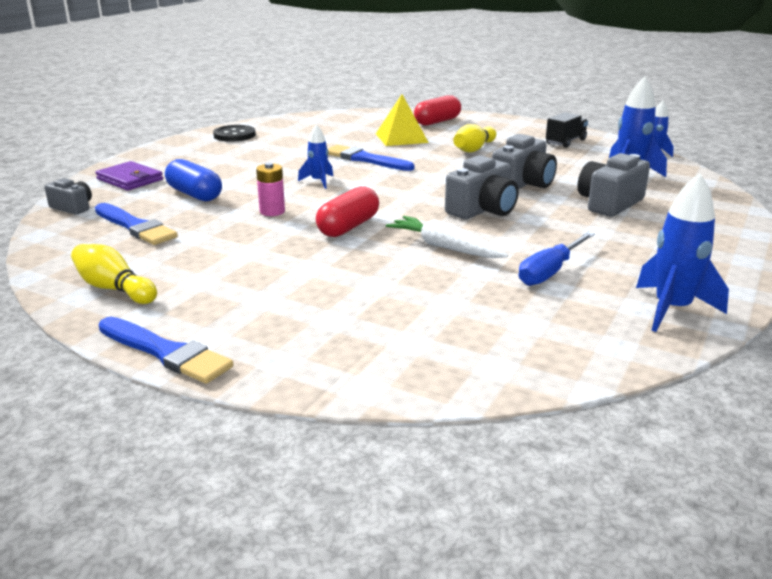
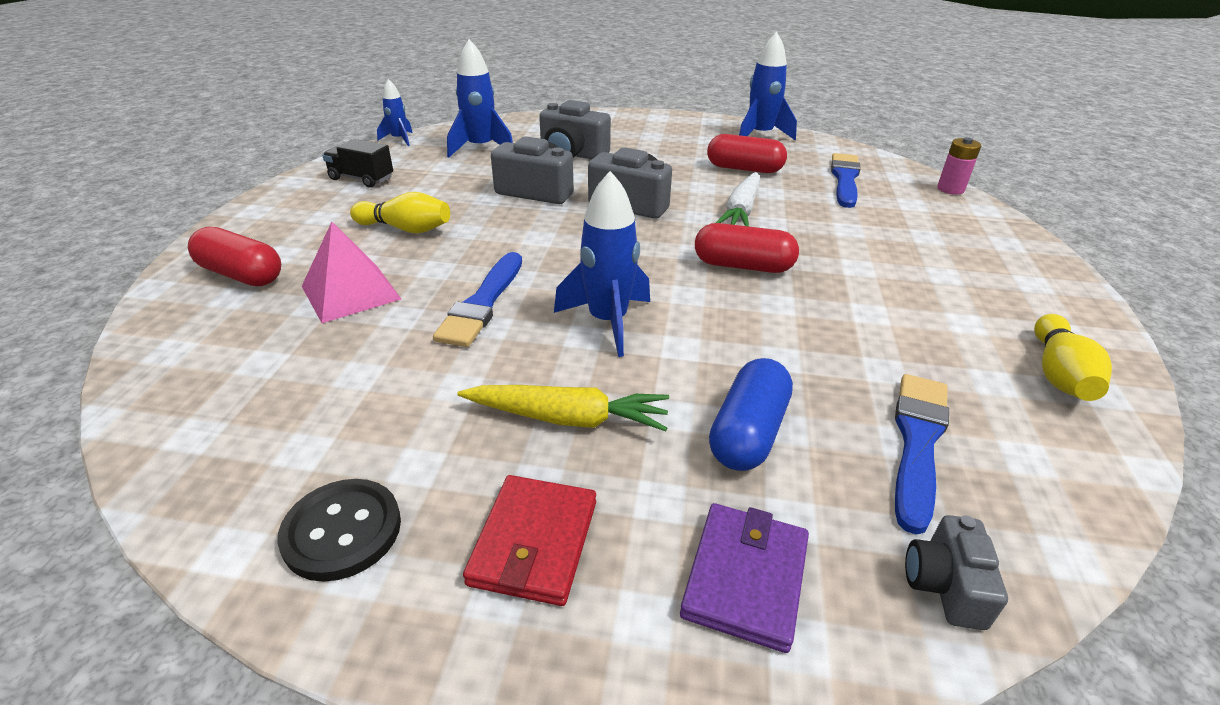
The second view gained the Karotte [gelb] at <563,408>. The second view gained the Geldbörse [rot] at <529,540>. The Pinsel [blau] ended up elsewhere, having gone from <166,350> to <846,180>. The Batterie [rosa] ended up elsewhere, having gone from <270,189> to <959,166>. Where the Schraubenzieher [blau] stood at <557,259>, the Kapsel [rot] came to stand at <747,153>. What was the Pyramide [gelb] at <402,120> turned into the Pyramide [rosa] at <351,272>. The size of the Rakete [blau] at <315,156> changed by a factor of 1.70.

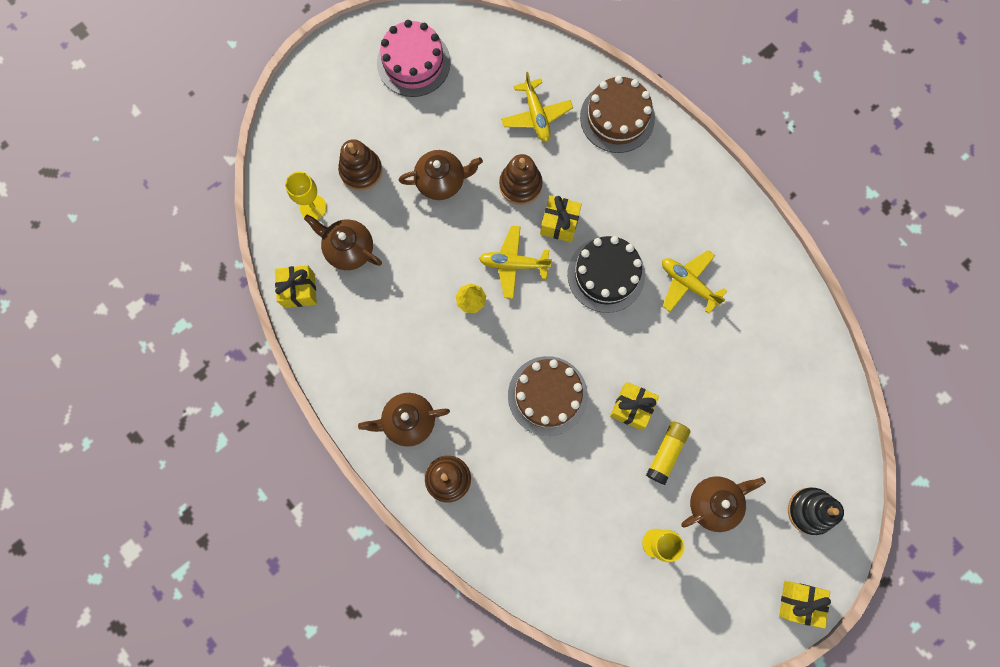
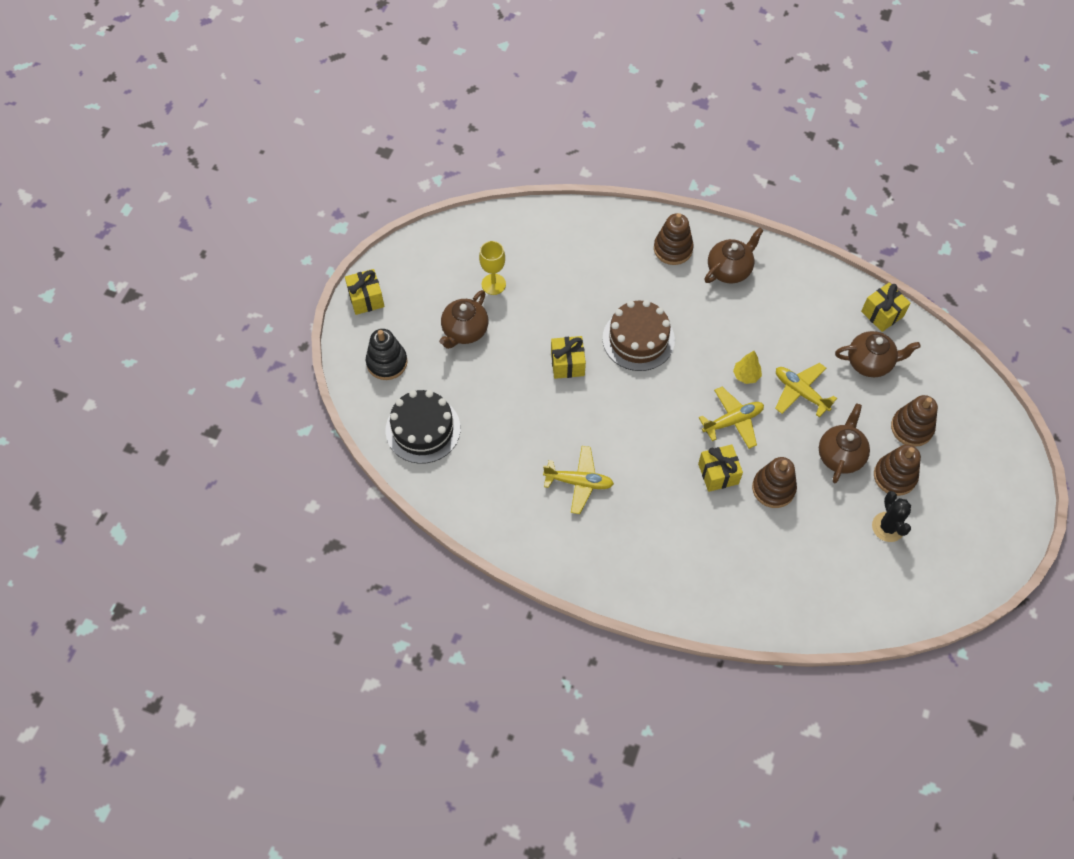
The second view lost the Kelch [gelb] at <306,196>. The second view lost the Kuchen [rosa] at <414,58>. The second view lost the Kuchen [braun] at <617,114>. The second view lost the Klebestift [gelb] at <668,453>. The second view gained the Kaktus [schwarz] at <891,516>. The second view gained the Stapelspielzeug [braun] at <897,470>. The Flugzeug [gelb] ended up elsewhere, having gone from <537,107> to <806,390>. The Kuchen [schwarz] ended up elsewhere, having gone from <606,274> to <423,427>. The Teekanne [braun] at <441,175> ended up facing another way, 150 degrees clockwise from before.

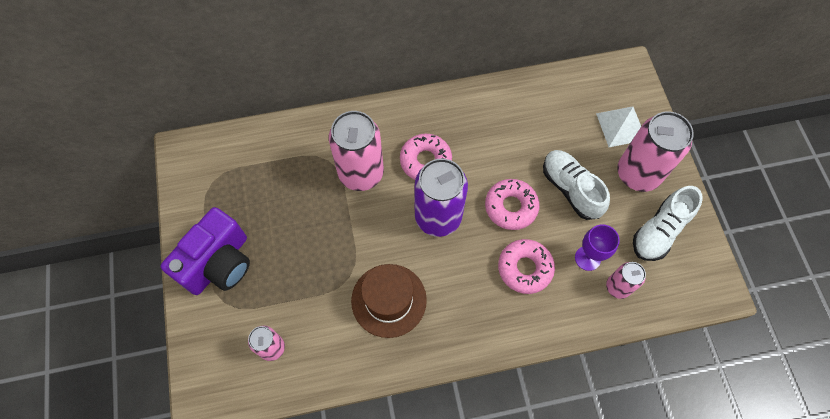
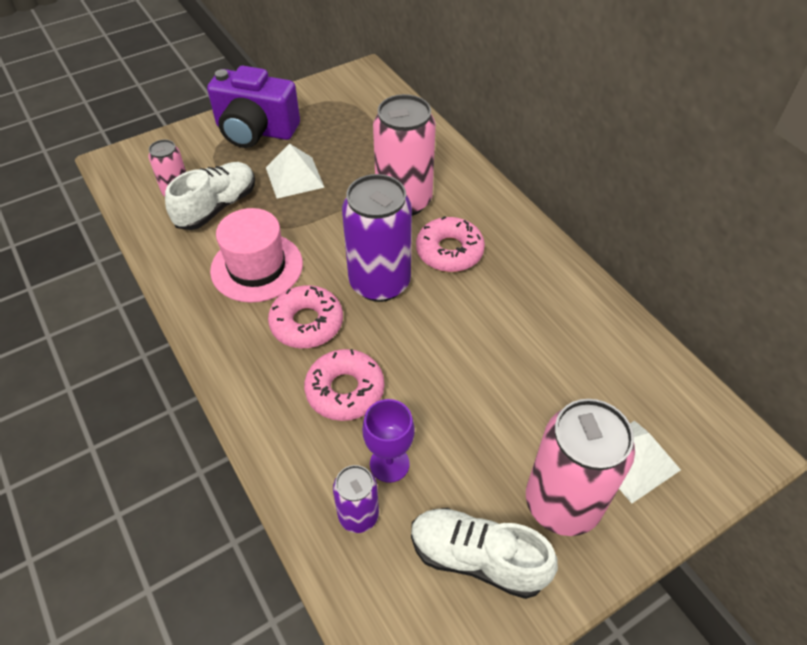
The second view gained the Pyramide [weiß] at <295,171>. The Donut [rosa] ended up elsewhere, having gone from <512,204> to <305,316>. The Schuh [weiß] ended up elsewhere, having gone from <576,185> to <210,196>. What was the Hut [braun] at <389,301> turned into the Hut [rosa] at <256,255>. What was the Dose [rosa] at <626,280> turned into the Dose [lila] at <356,499>.

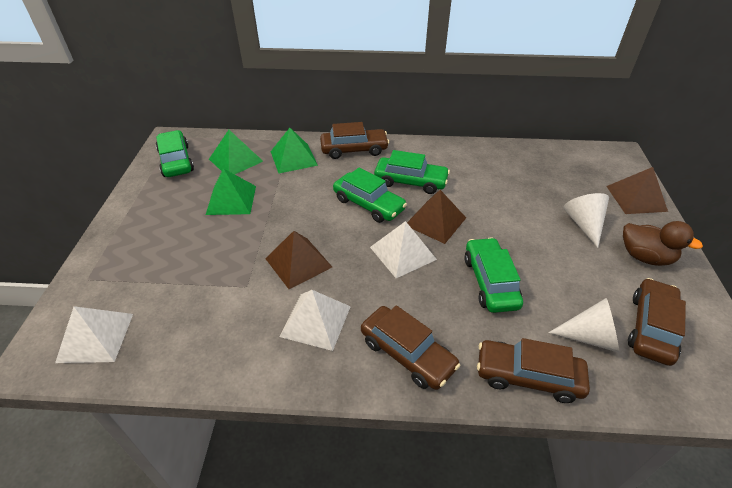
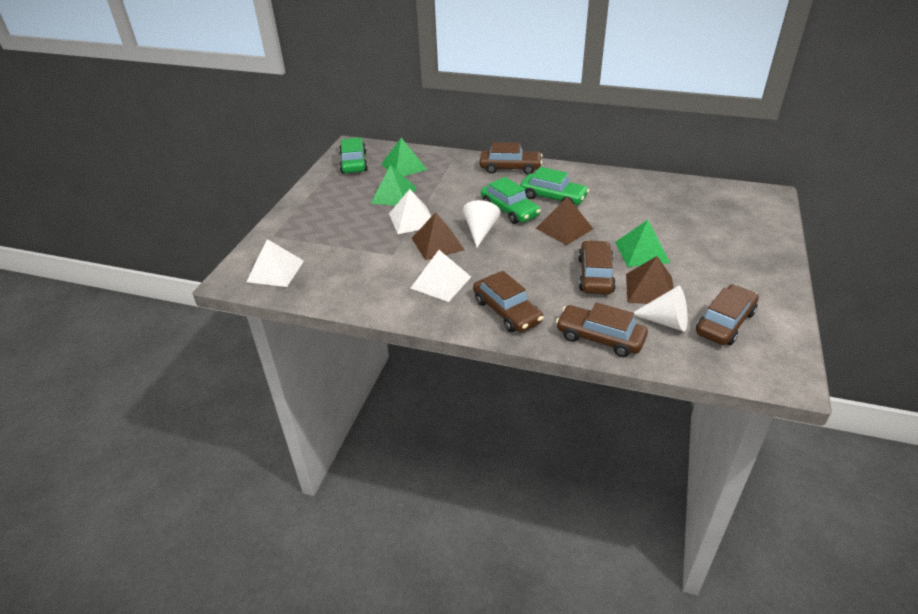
The second view lost the Ente [braun] at <663,243>. The Pyramide [grün] ended up elsewhere, having gone from <294,150> to <642,243>. The Pyramide [weiß] ended up elsewhere, having gone from <403,249> to <410,211>. The Kegel [weiß] ended up elsewhere, having gone from <586,220> to <482,223>. The Pyramide [braun] ended up elsewhere, having gone from <637,190> to <650,280>. What was the Auto [grün] at <493,275> turned into the Auto [braun] at <597,267>.

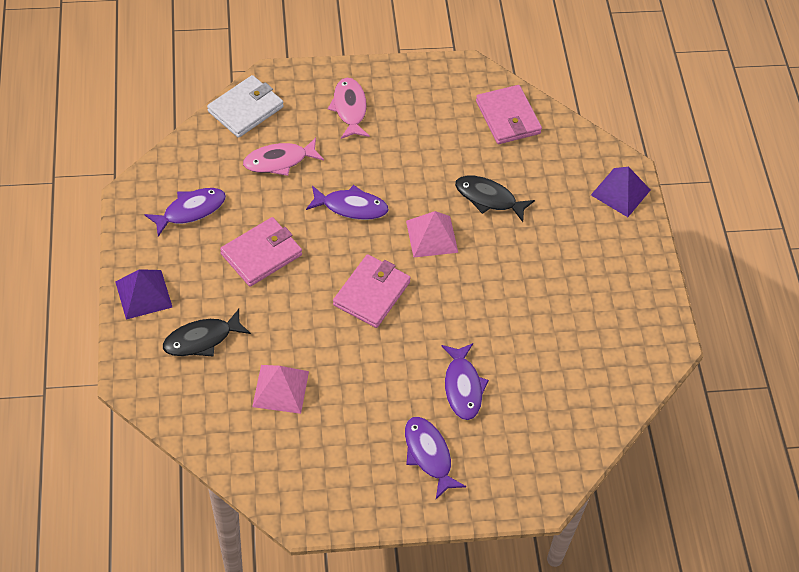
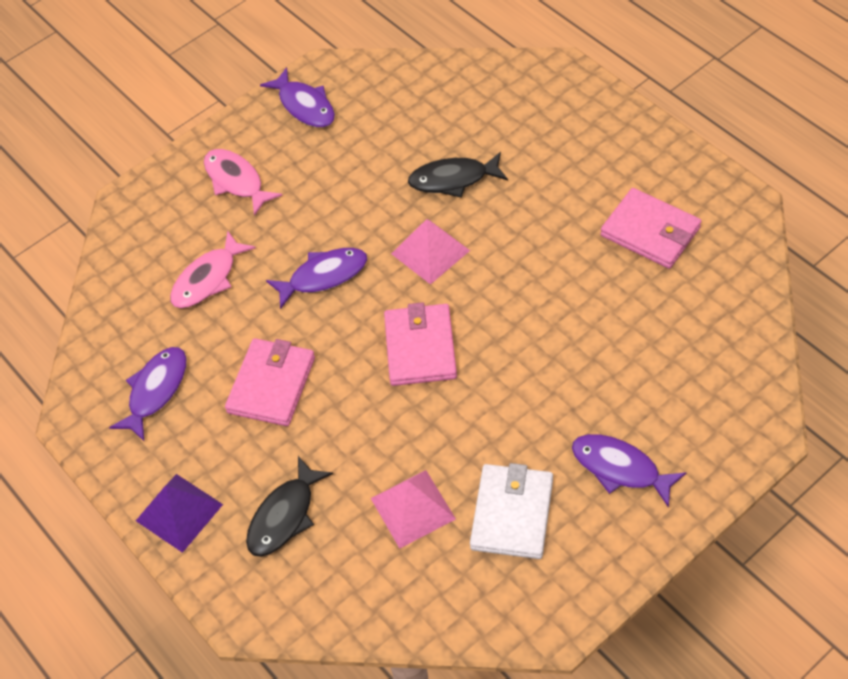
The second view lost the Pyramide [lila] at <621,192>. The Geldbörse [weiß] ended up elsewhere, having gone from <245,106> to <511,511>. The Fisch [lila] ended up elsewhere, having gone from <465,381> to <297,97>. The Geldbörse [rosa] ended up elsewhere, having gone from <509,114> to <650,228>.

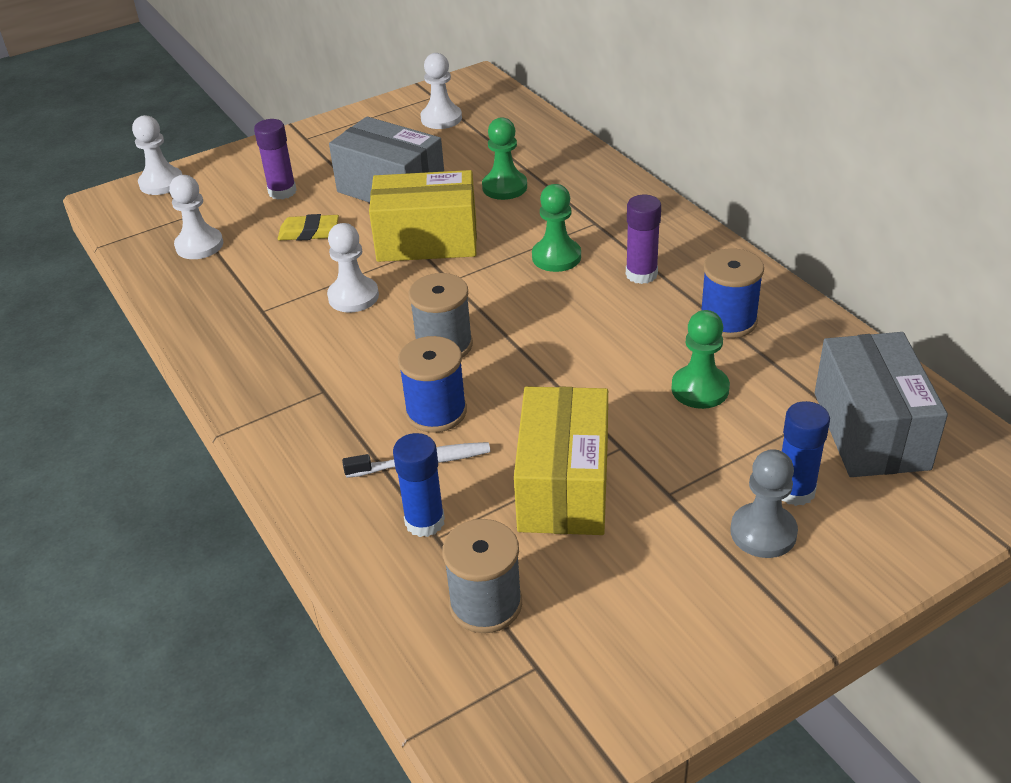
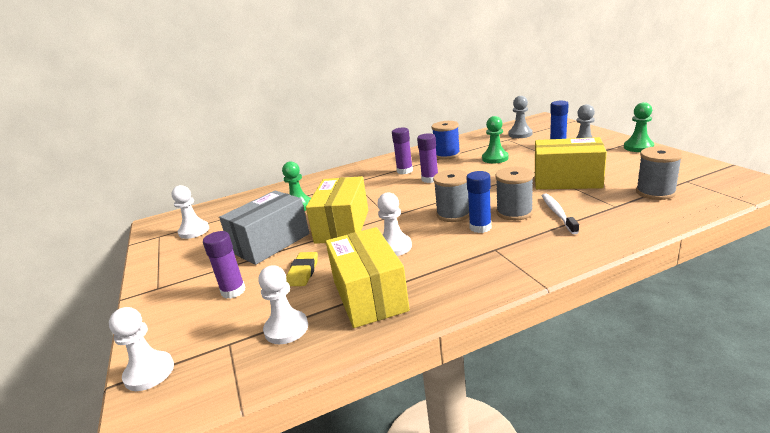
The second view gained the Schachtel [gelb] at <368,277>. The second view gained the Klebestift [lila] at <427,158>. The Klebestift [blau] ended up elsewhere, having gone from <419,485> to <478,202>. The Bauer [grün] ended up elsewhere, having gone from <556,228> to <639,127>. Where the Schachtel [grau] stood at <881,404>, the Bauer [grau] came to stand at <520,117>. What was the Garnrolle [blau] at <432,384> turned into the Garnrolle [grau] at <514,194>.

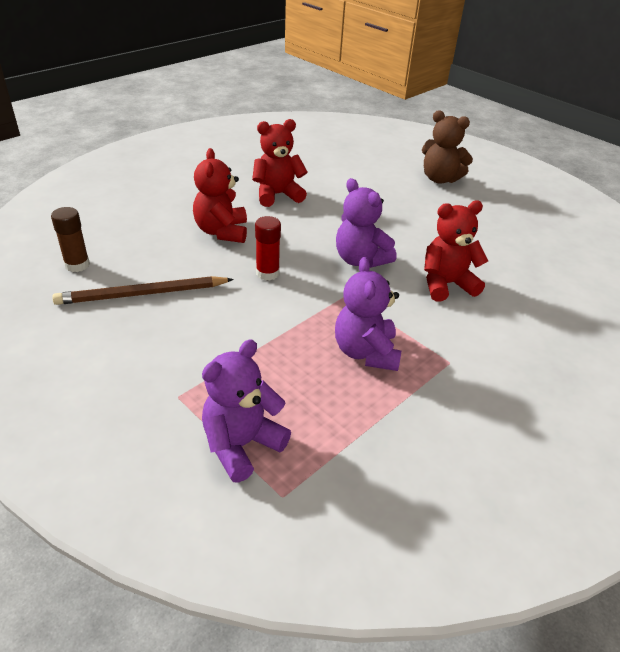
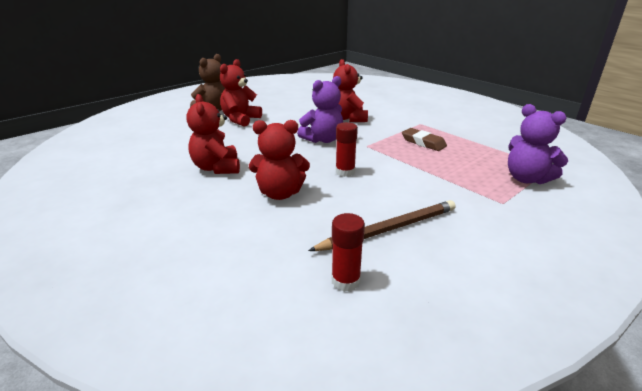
The second view gained the Teddybär [rot] at <241,93>. Where the Teddybär [lila] stood at <368,314>, the Radiergummi [braun] came to stand at <424,139>. What was the Klebestift [braun] at <70,239> turned into the Klebestift [rot] at <348,252>. The Bleistift [braun] at <143,290> ended up facing another way, 105 degrees counterclockwise from before.

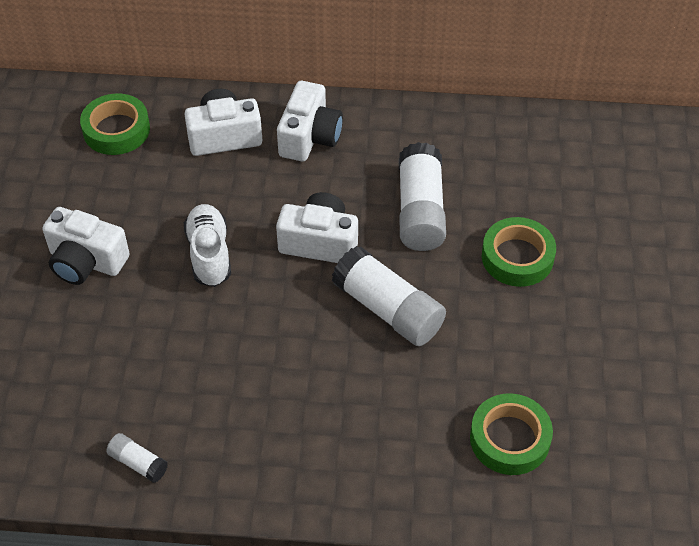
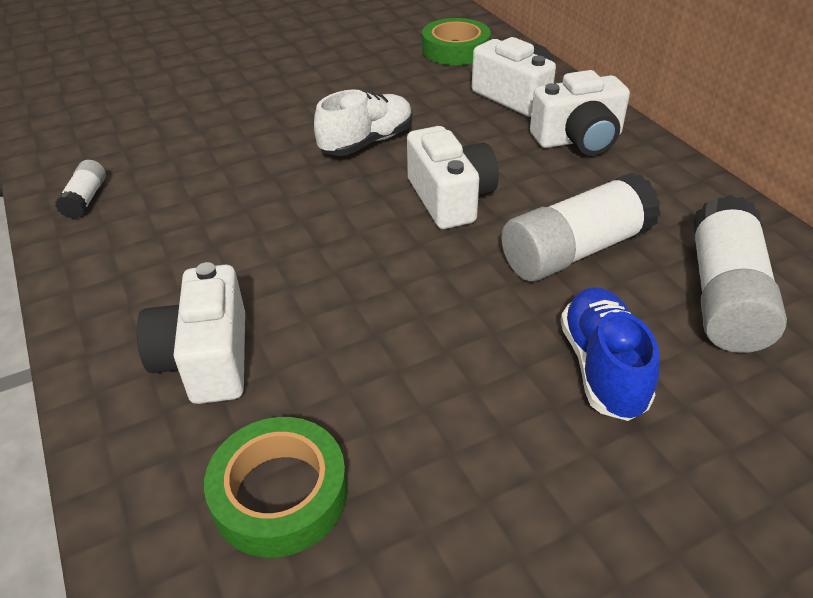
The Kamera [weiß] ended up elsewhere, having gone from <86,246> to <191,333>. The Klebestift [weiß] ended up elsewhere, having gone from <389,296> to <739,274>. Where the Klebeband [grün] stood at <519,252>, the Schuh [blau] came to stand at <609,354>.

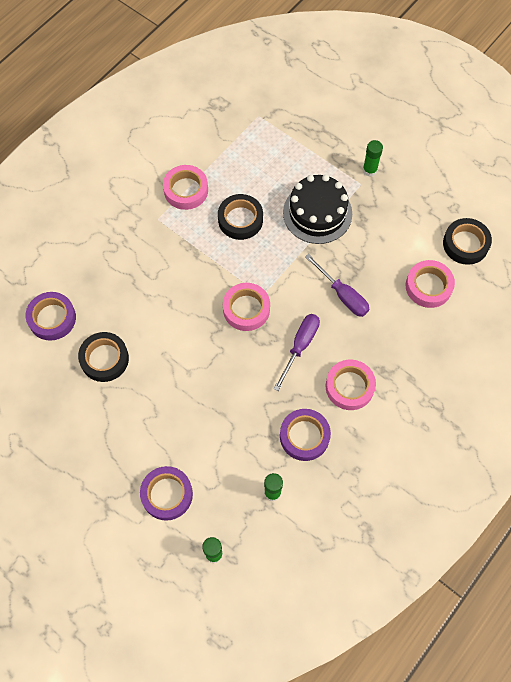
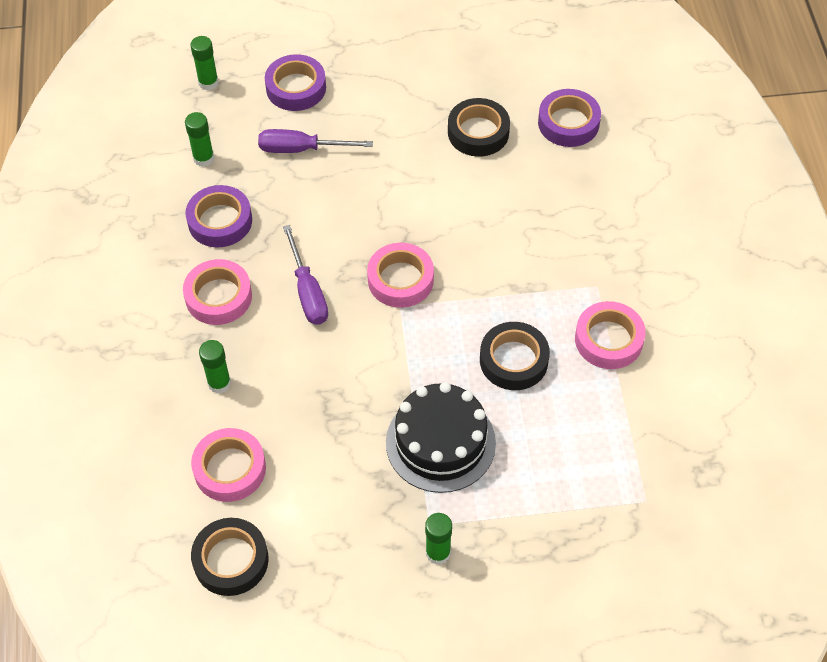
The second view gained the Klebestift [grün] at <215,366>. The Schraubenzieher [lila] ended up elsewhere, having gone from <337,285> to <315,141>.

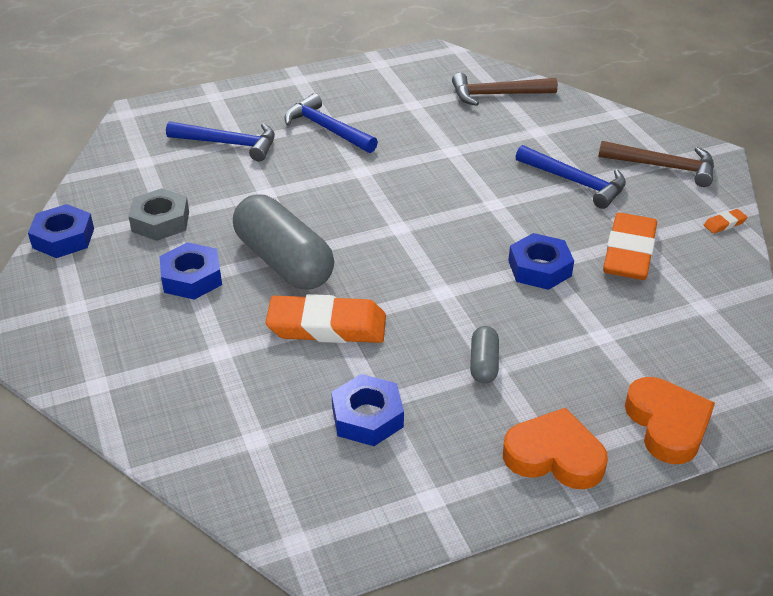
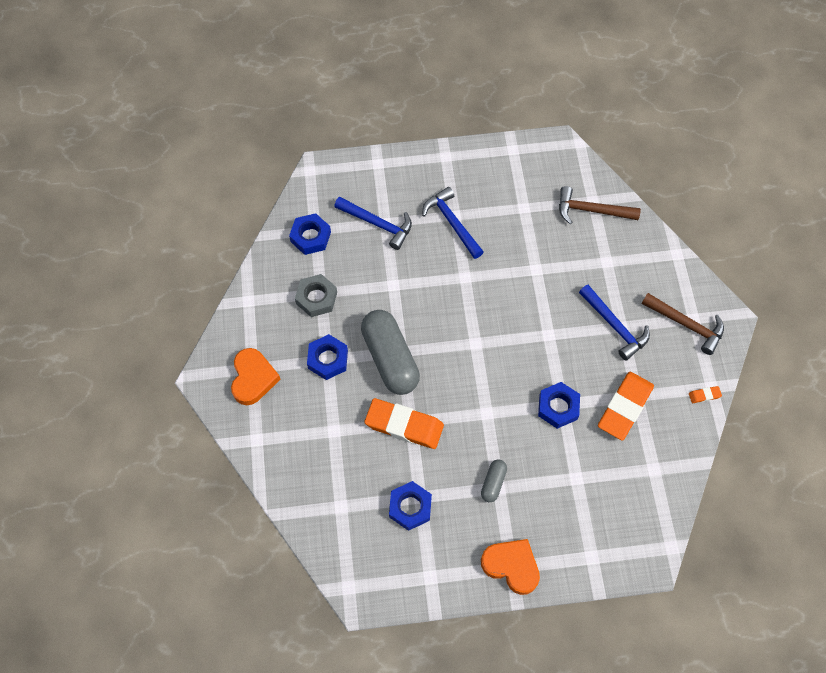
The Sechskantmutter [blau] ended up elsewhere, having gone from <61,231> to <310,234>. The Herz [orange] ended up elsewhere, having gone from <670,420> to <256,376>.

